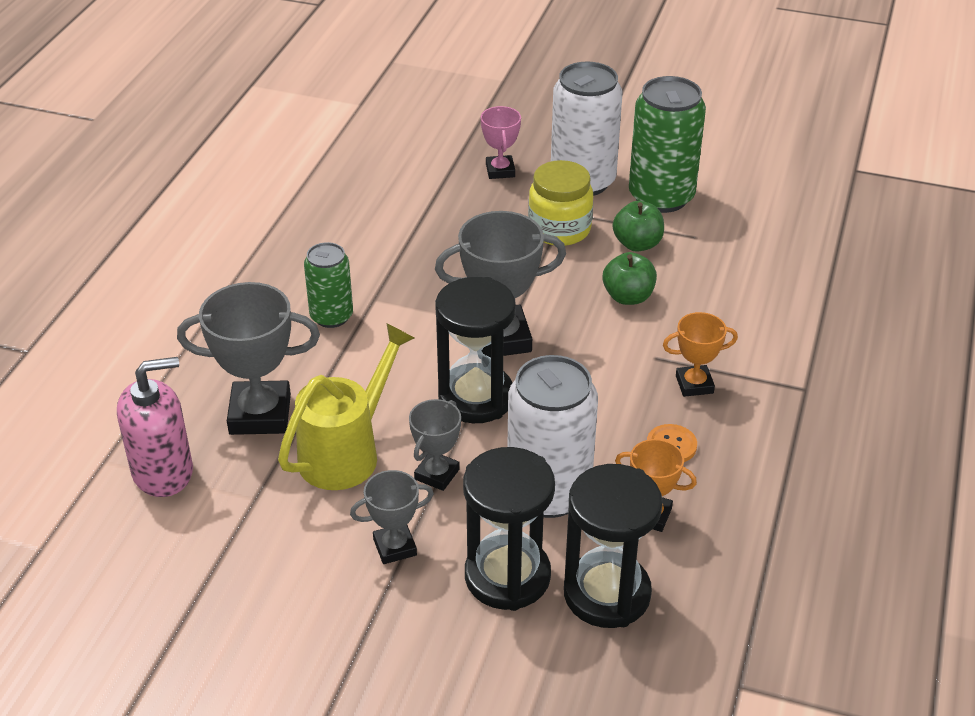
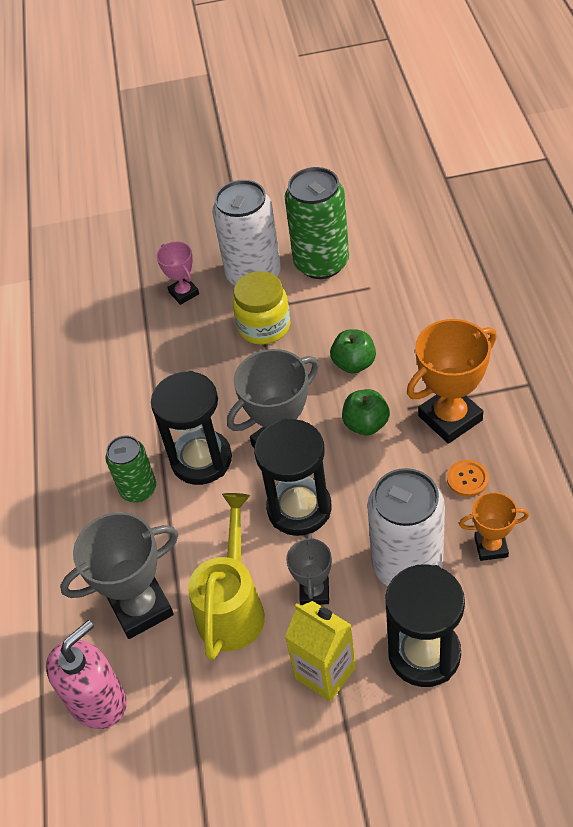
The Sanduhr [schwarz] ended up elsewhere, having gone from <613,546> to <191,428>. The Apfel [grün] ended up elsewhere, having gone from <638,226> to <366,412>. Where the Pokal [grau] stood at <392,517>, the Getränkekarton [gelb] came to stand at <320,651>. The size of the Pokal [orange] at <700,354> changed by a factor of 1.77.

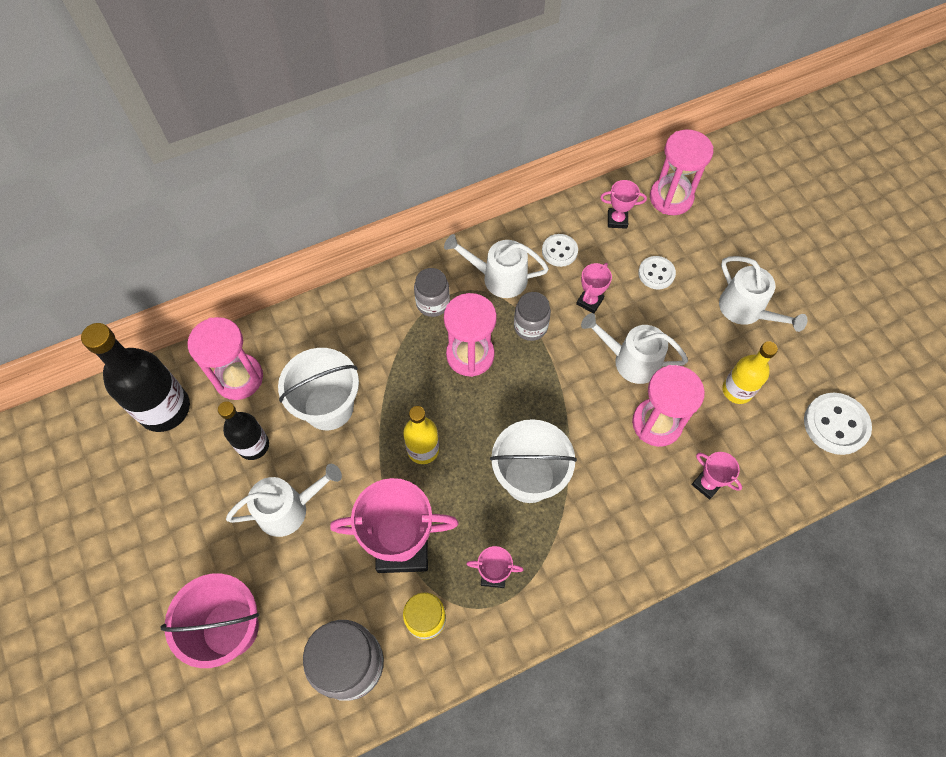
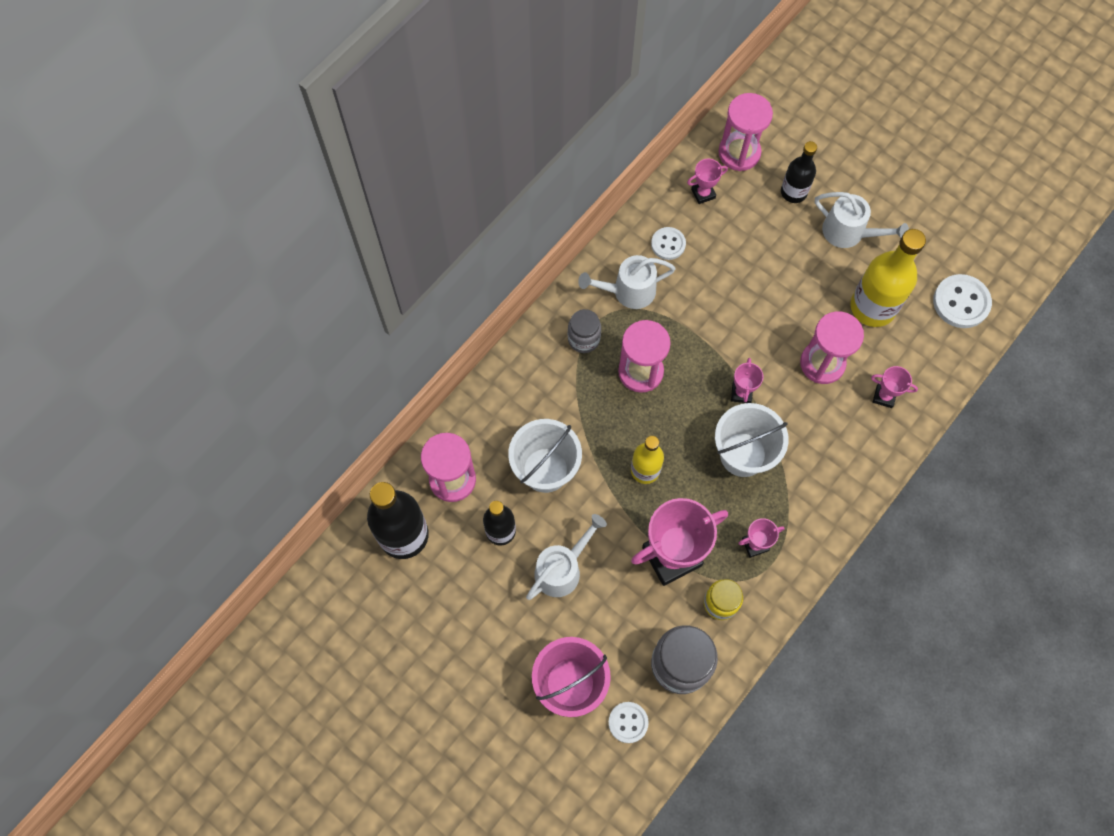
The second view lost the Einmachglas [grau] at <532,316>. The second view lost the Gießkanne [weiß] at <634,348>. The second view gained the Flasche [schwarz] at <799,172>. The Pokal [rosa] ended up elsewhere, having gone from <594,288> to <747,380>. The Knopf [weiß] ended up elsewhere, having gone from <657,273> to <628,722>. The size of the Flasche [gelb] at <750,372> changed by a factor of 1.66.

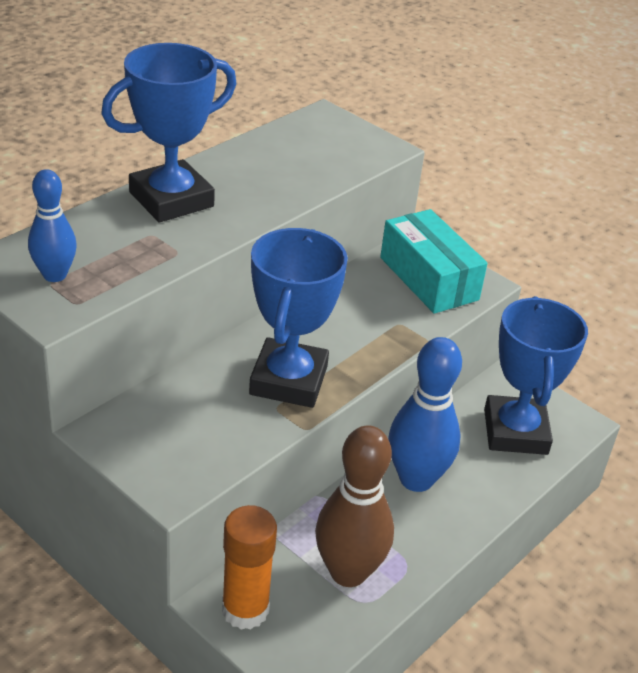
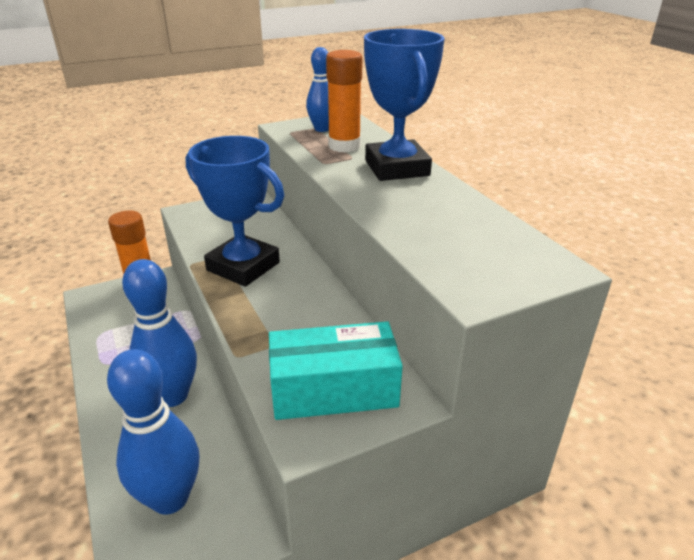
The second view lost the Bowlingkegel [braun] at <354,506>. The second view gained the Klebestift [orange] at <344,101>. Where the Pokal [blau] stood at <536,375>, the Bowlingkegel [blau] came to stand at <153,432>.

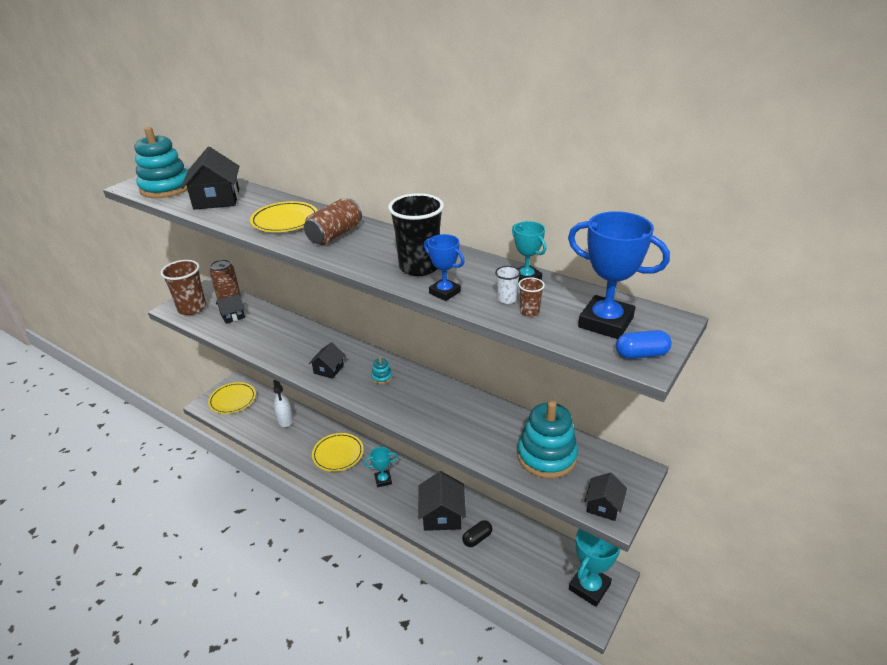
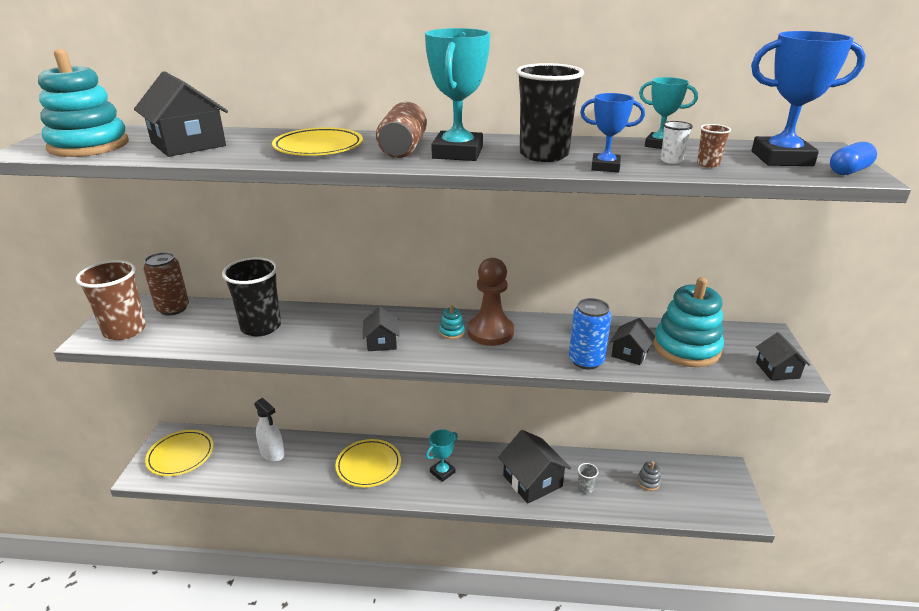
The second view gained the Becher [schwarz] at <251,297>. The second view gained the Bauer [braun] at <490,302>. The second view gained the Dose [blau] at <590,333>. The second view gained the Stapelspielzeug [grau] at <649,476>. The Haus [schwarz] ended up elsewhere, having gone from <230,309> to <632,341>. The Pokal [türkis] ended up elsewhere, having gone from <595,568> to <457,94>. Where the Kapsel [schwarz] stood at <477,533>, the Becher [grau] came to stand at <588,478>.

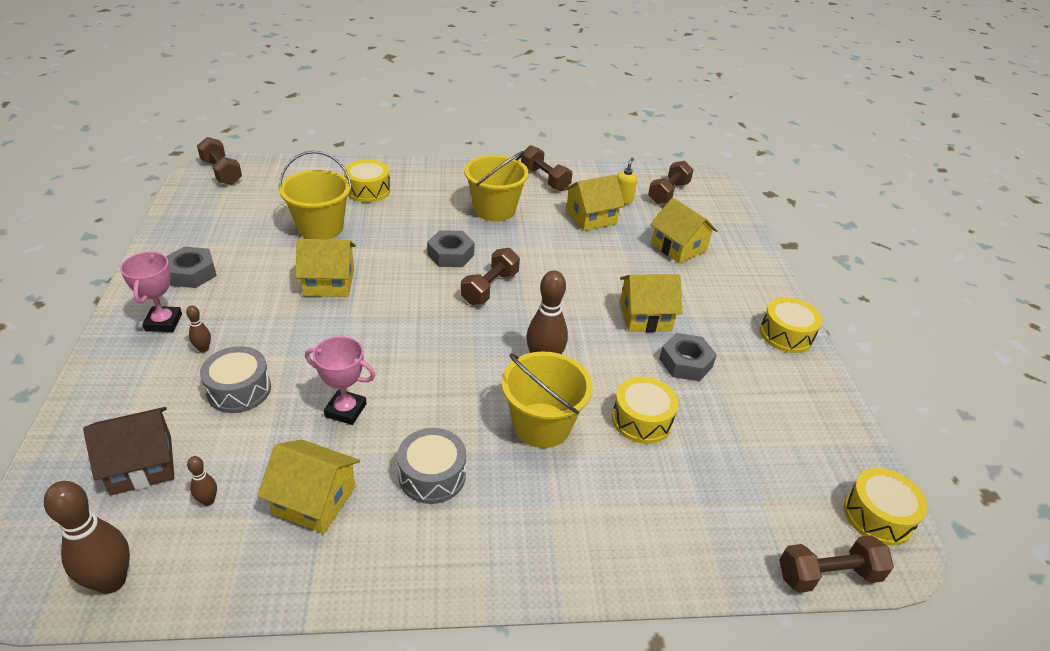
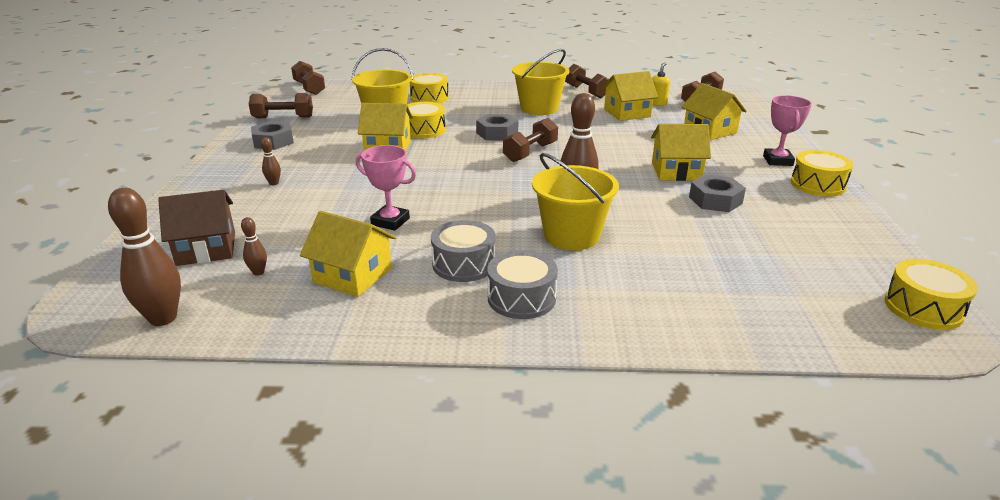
The Pokal [rosa] ended up elsewhere, having gone from <151,292> to <787,130>. The Trommel [grau] ended up elsewhere, having gone from <235,379> to <522,284>. The Trommel [gelb] ended up elsewhere, having gone from <645,410> to <426,120>. The Hantel [braun] ended up elsewhere, having gone from <836,564> to <281,105>.

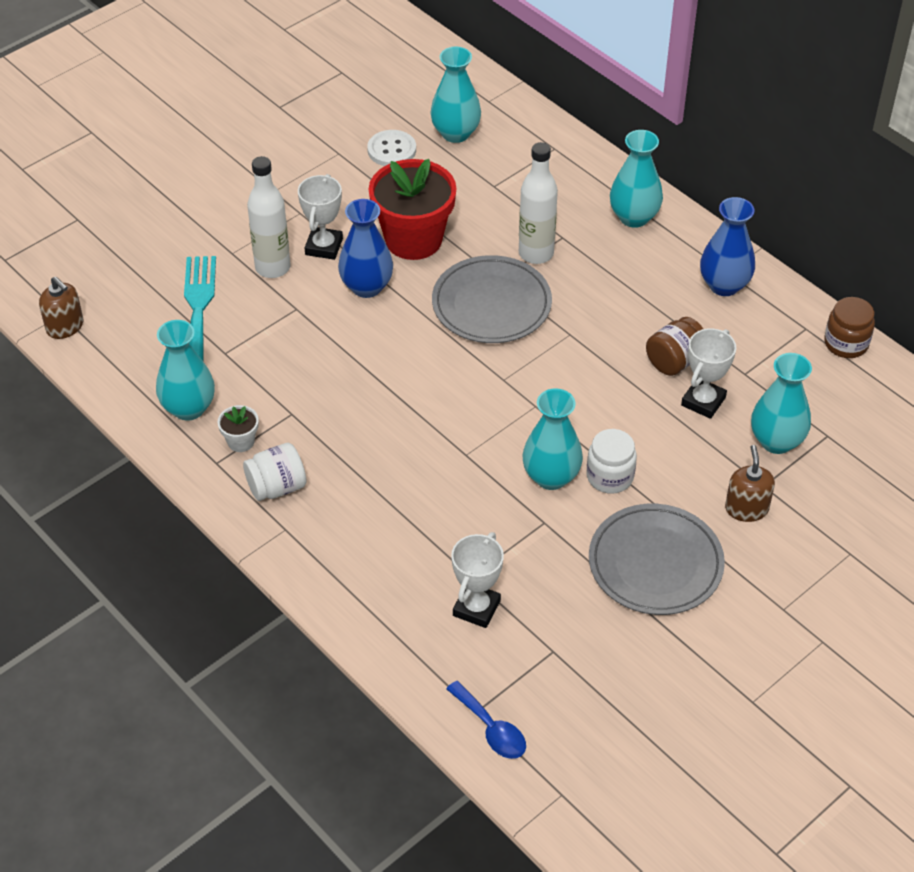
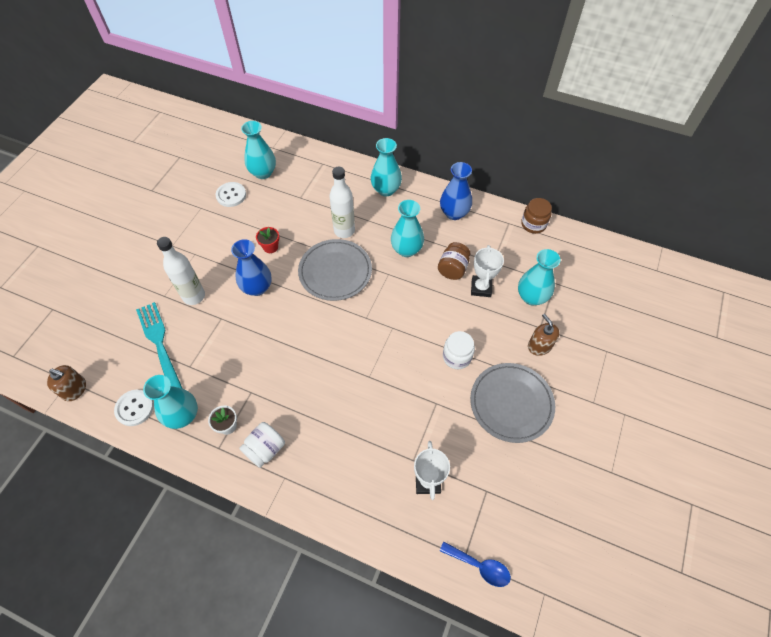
The second view lost the Pokal [weiß] at <320,217>. The second view gained the Knopf [weiß] at <134,408>. The Vase [türkis] ended up elsewhere, having gone from <552,439> to <407,228>. The size of the Blumentopf [rot] at <412,209> changed by a factor of 0.43.

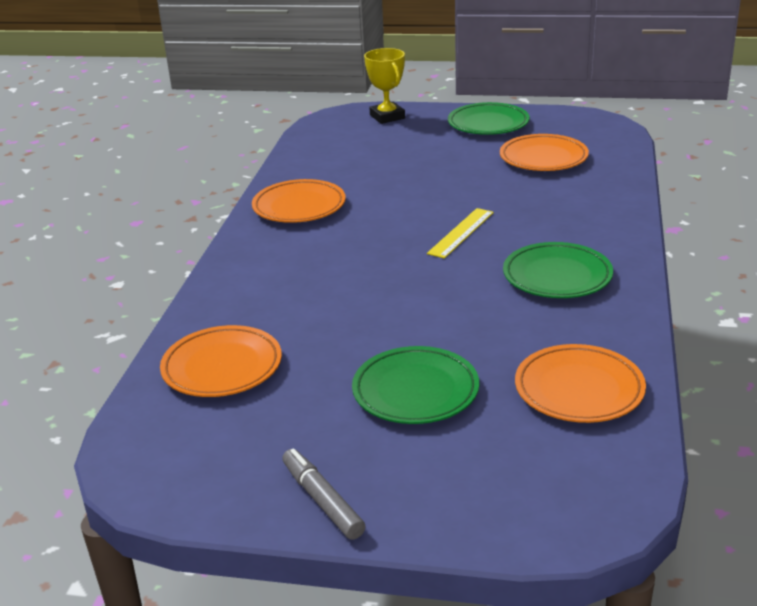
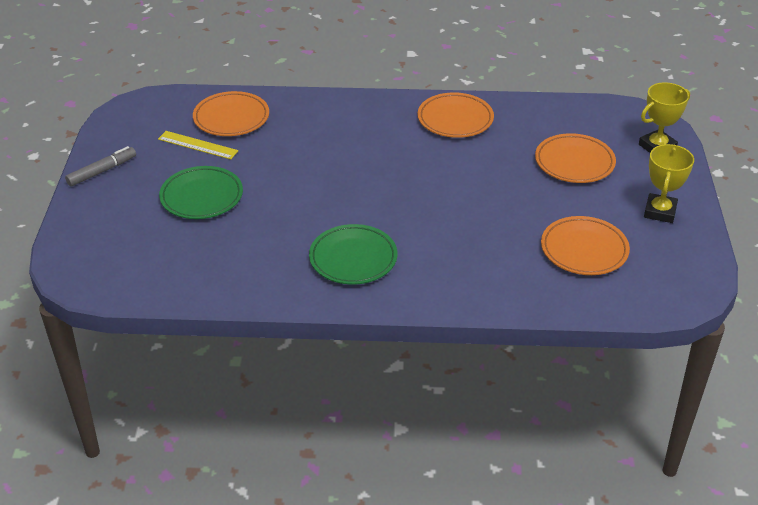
The Lineal [gelb] ended up elsewhere, having gone from <460,233> to <198,145>. The Teller [orange] ended up elsewhere, having gone from <580,383> to <575,158>. Where the Teller [grün] stood at <489,118>, the Pokal [gelb] came to stand at <669,183>.

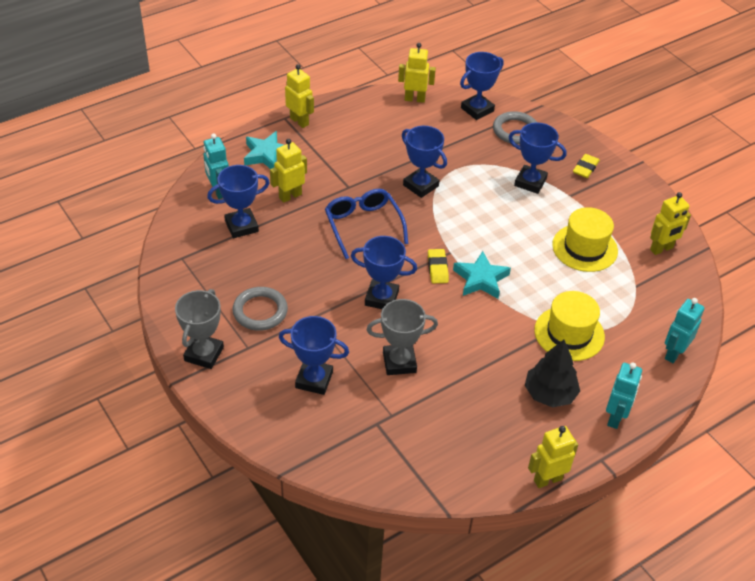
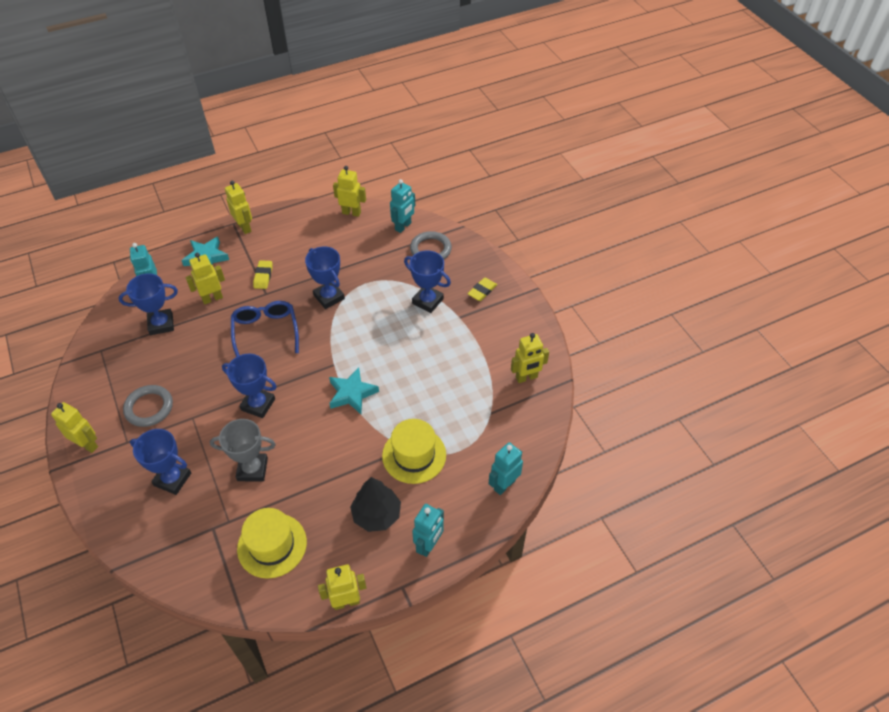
The Radiergummi [gelb] ended up elsewhere, having gone from <438,266> to <263,274>. The Hut [gelb] ended up elsewhere, having gone from <585,239> to <272,543>. Where the Pokal [grau] stood at <199,329>, the Roboter [gelb] came to stand at <74,427>. Where the Pokal [blau] stood at <482,86>, the Roboter [türkis] came to stand at <402,206>.

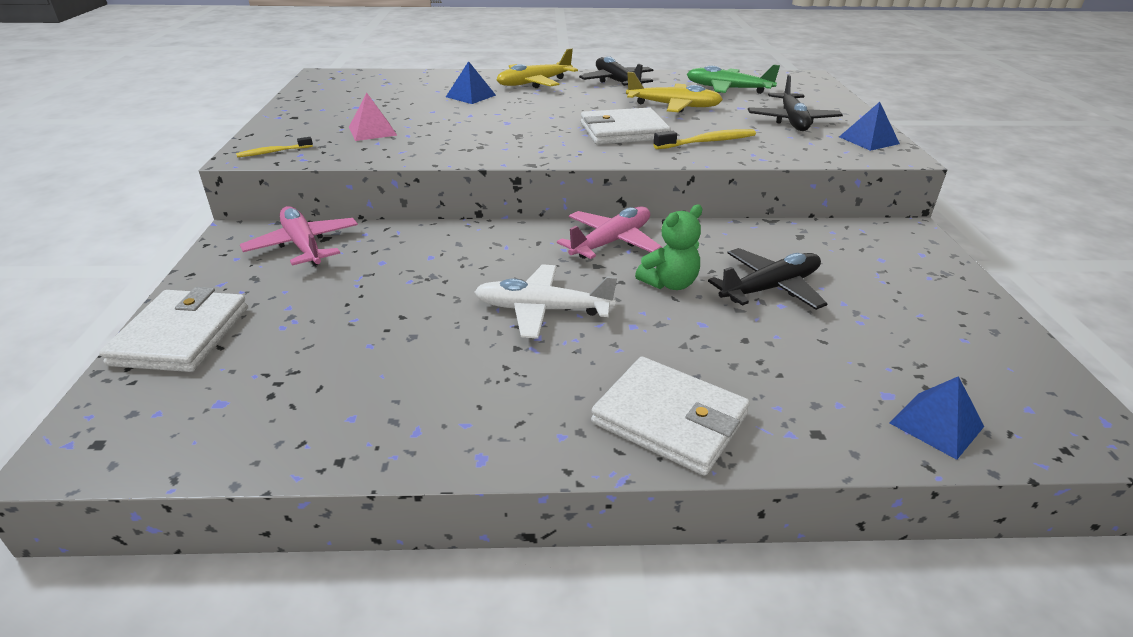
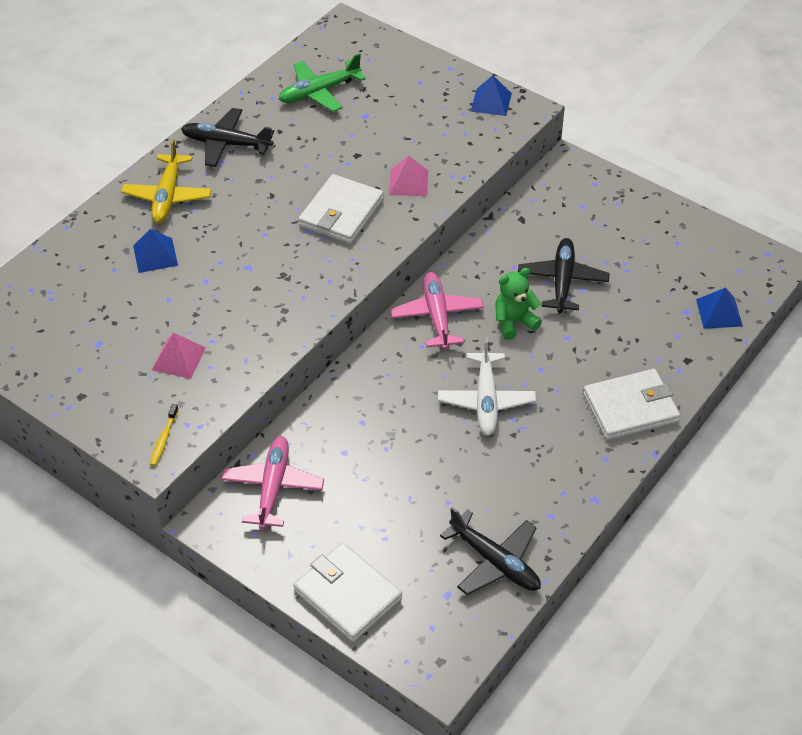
The second view lost the Flugzeug [gelb] at <674,92>. The Flugzeug [schwarz] ended up elsewhere, having gone from <795,102> to <490,551>. Where the Zahnbürste [gelb] stood at <704,139>, the Pyramide [rosa] came to stand at <408,176>. The Flugzeug [rosa] at <299,236> ended up facing another way, 90 degrees clockwise from before. The Flugzeug [weiß] at <545,301> ended up facing another way, 45 degrees counterclockwise from before. The Teddybär [grün] at <668,247> ended up facing another way, 120 degrees counterclockwise from before.

